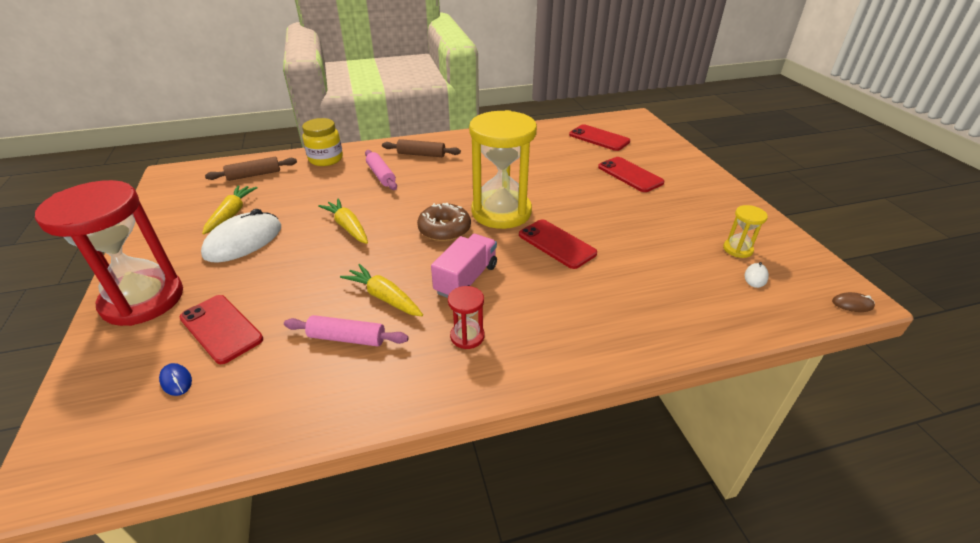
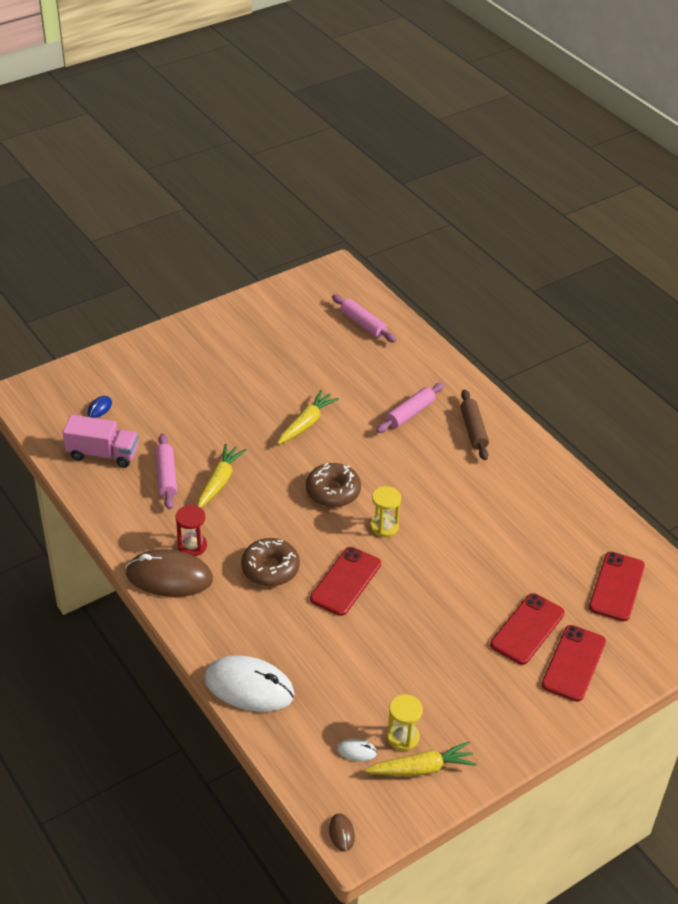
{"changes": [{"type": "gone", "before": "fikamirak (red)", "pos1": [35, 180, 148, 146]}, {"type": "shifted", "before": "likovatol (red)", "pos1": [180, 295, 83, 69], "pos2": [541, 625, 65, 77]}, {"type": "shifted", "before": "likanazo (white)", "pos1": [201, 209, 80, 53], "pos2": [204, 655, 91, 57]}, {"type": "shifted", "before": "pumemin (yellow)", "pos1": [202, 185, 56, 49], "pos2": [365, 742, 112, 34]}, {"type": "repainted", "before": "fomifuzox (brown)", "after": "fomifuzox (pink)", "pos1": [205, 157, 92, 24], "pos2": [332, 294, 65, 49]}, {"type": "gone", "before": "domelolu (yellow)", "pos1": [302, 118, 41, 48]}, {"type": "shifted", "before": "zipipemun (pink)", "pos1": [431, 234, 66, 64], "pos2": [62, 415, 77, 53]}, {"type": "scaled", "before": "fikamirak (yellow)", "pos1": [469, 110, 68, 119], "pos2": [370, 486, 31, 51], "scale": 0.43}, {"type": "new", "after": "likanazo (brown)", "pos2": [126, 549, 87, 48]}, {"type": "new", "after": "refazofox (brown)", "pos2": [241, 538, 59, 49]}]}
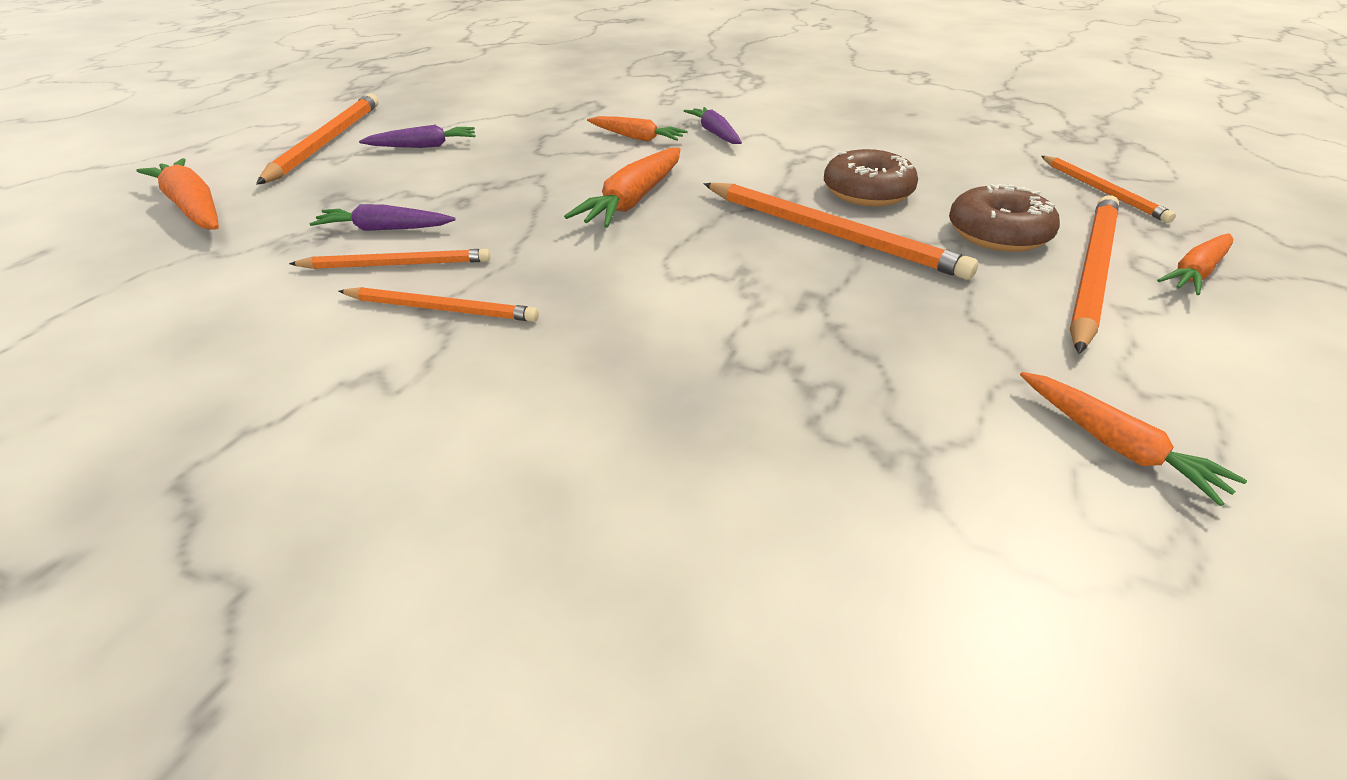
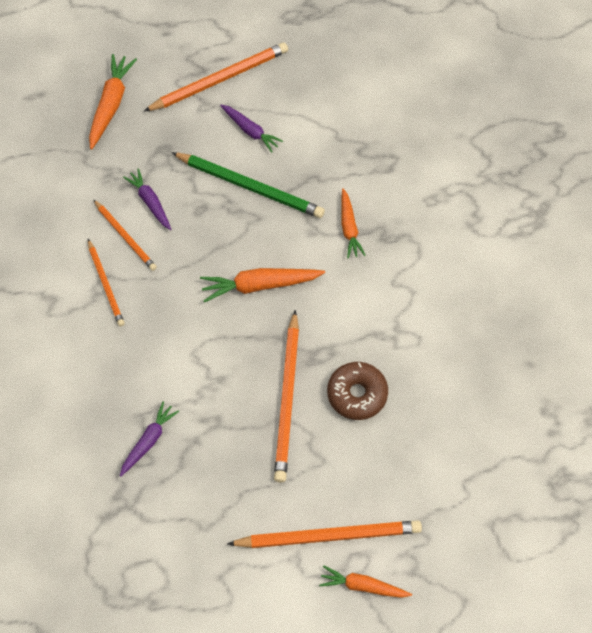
{"changes": [{"type": "shifted", "before": "pumemin (purple)", "pos1": [684, 107, 58, 37], "pos2": [120, 401, 59, 76]}, {"type": "gone", "before": "refazofox (brown)", "pos1": [949, 184, 111, 68]}, {"type": "gone", "before": "pumemin (orange)", "pos1": [1020, 372, 227, 134]}, {"type": "gone", "before": "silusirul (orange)", "pos1": [1041, 156, 135, 67]}, {"type": "new", "after": "silusirul (green)", "pos2": [171, 152, 154, 66]}]}
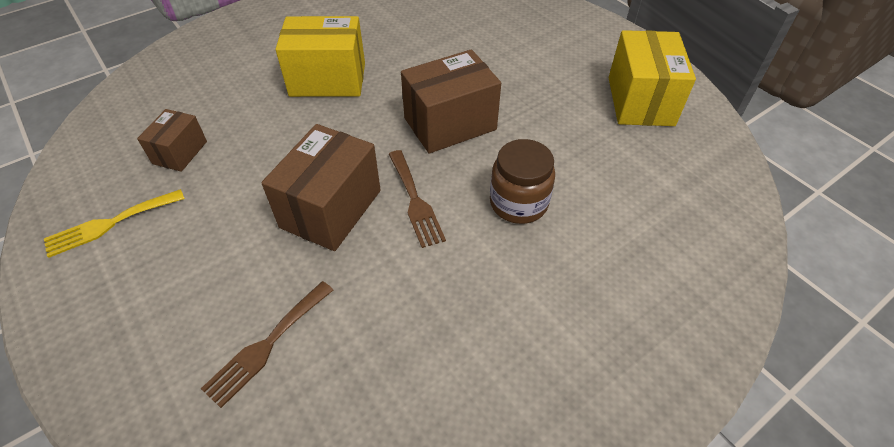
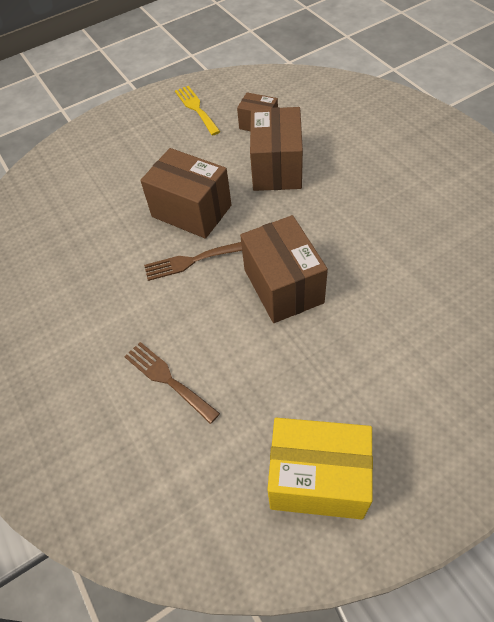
{"changes": [{"type": "shifted", "before": "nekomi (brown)", "pos1": [201, 281, 132, 127], "pos2": [124, 342, 96, 82]}, {"type": "gone", "before": "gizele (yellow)", "pos1": [275, 16, 90, 81]}, {"type": "gone", "before": "domelolu (brown)", "pos1": [490, 139, 65, 85]}, {"type": "new", "after": "gizele (brown)", "pos2": [250, 107, 53, 84]}]}
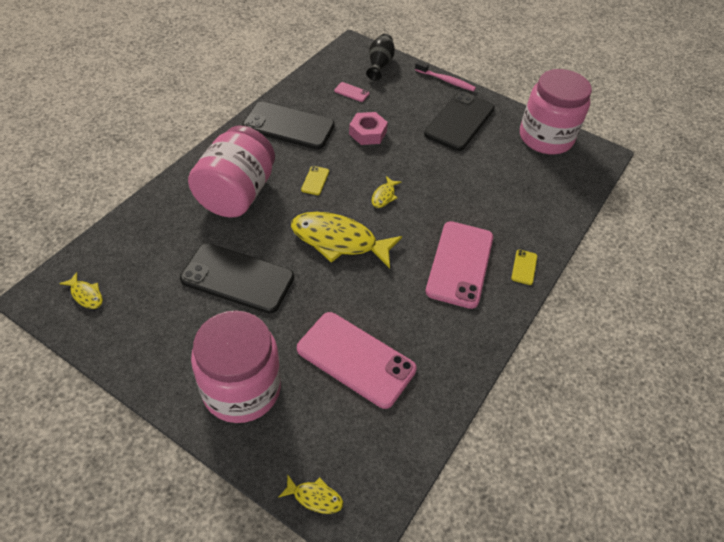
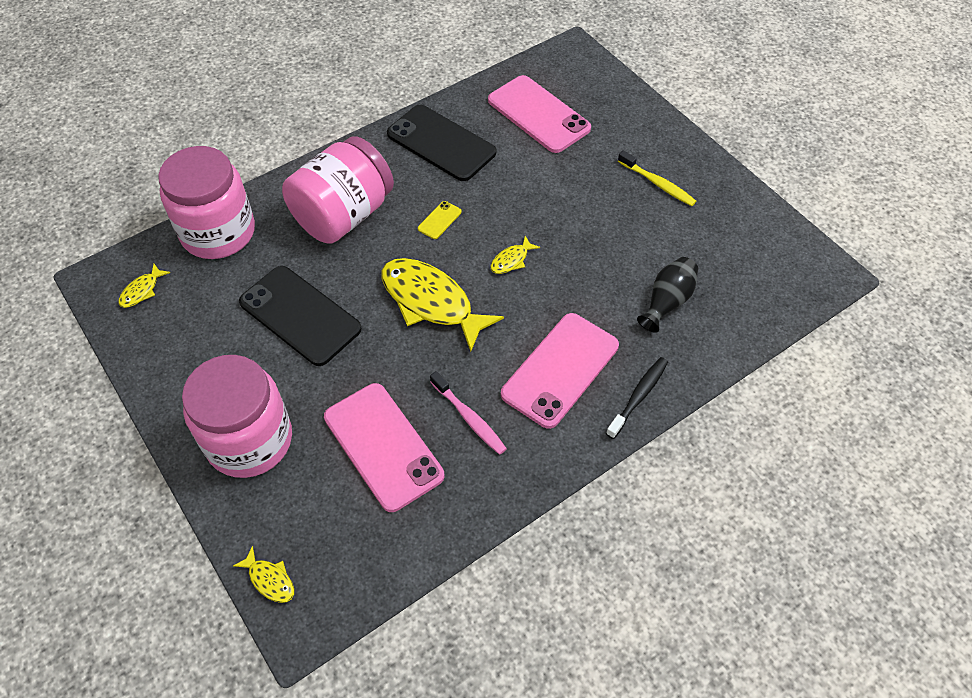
{"changes": [{"type": "rotated", "before": "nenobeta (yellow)", "pos1": [59, 272, 44, 37], "pos2": [118, 264, 52, 44], "turn": 60}, {"type": "scaled", "before": "likovatol (pink)", "pos1": [334, 82, 35, 20], "pos2": [488, 75, 103, 78], "scale": 2.44}, {"type": "gone", "before": "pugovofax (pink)", "pos1": [349, 112, 39, 33]}, {"type": "shifted", "before": "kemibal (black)", "pos1": [366, 34, 29, 47], "pos2": [637, 257, 61, 76]}, {"type": "shifted", "before": "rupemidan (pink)", "pos1": [415, 61, 61, 30], "pos2": [430, 371, 77, 84]}, {"type": "swapped", "before": "likovatol (black)", "after": "rupemidan (yellow)", "pos1": [424, 91, 71, 60], "pos2": [618, 150, 78, 56]}, {"type": "swapped", "before": "likovatol (yellow)", "after": "rupemidan (black)", "pos1": [511, 249, 26, 36], "pos2": [606, 357, 62, 82]}, {"type": "shifted", "before": "domelolu (pink)", "pos1": [520, 69, 72, 85], "pos2": [158, 146, 97, 113]}]}
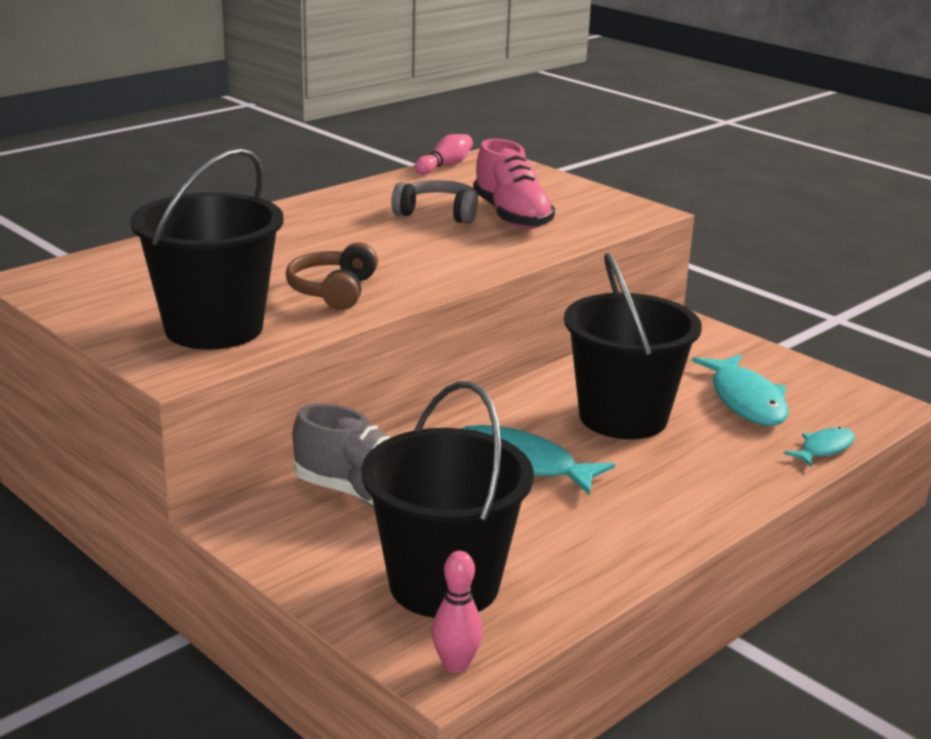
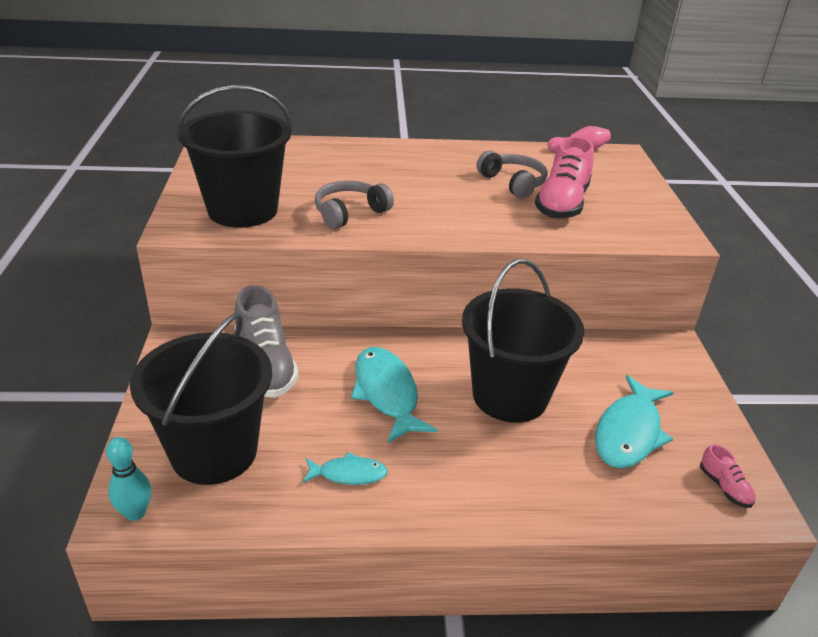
{"changes": [{"type": "repainted", "before": "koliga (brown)", "after": "koliga (grey)", "pos1": [286, 242, 92, 68], "pos2": [315, 181, 79, 48]}, {"type": "repainted", "before": "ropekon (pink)", "after": "ropekon (turquoise)", "pos1": [432, 551, 51, 122], "pos2": [106, 437, 45, 84]}, {"type": "shifted", "before": "nenobeta (turquoise)", "pos1": [784, 427, 71, 39], "pos2": [302, 452, 86, 33]}, {"type": "new", "after": "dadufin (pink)", "pos2": [700, 444, 56, 64]}]}
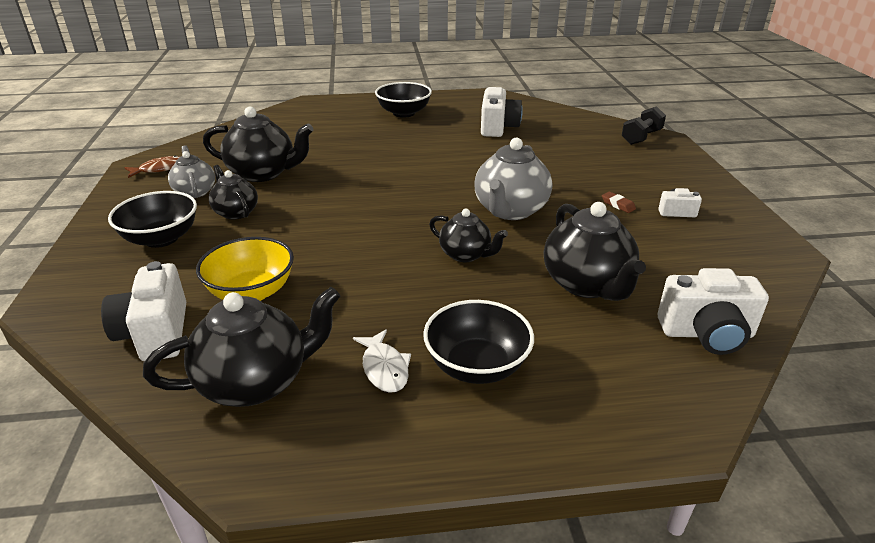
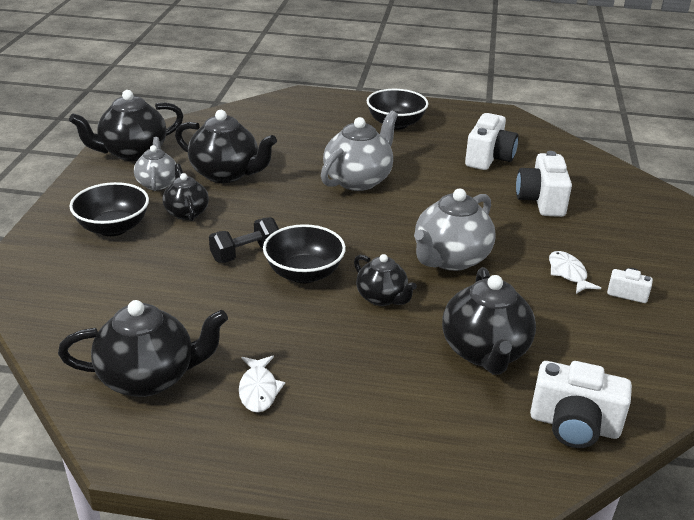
{"changes": [{"type": "shifted", "before": "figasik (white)", "pos1": [101, 261, 85, 100], "pos2": [516, 151, 56, 66]}, {"type": "swapped", "before": "nenobeta (brown)", "after": "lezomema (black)", "pos1": [125, 156, 54, 22], "pos2": [69, 90, 115, 71]}, {"type": "gone", "before": "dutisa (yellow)", "pos1": [196, 237, 98, 64]}, {"type": "shifted", "before": "dutisa (black)", "pos1": [423, 300, 111, 84], "pos2": [263, 224, 83, 59]}, {"type": "swapped", "before": "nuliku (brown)", "after": "nenobeta (white)", "pos1": [602, 192, 34, 21], "pos2": [549, 251, 52, 43]}, {"type": "shifted", "before": "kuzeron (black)", "pos1": [622, 107, 44, 38], "pos2": [209, 217, 70, 46]}, {"type": "new", "after": "lezomema (grey)", "pos2": [321, 111, 77, 80]}]}
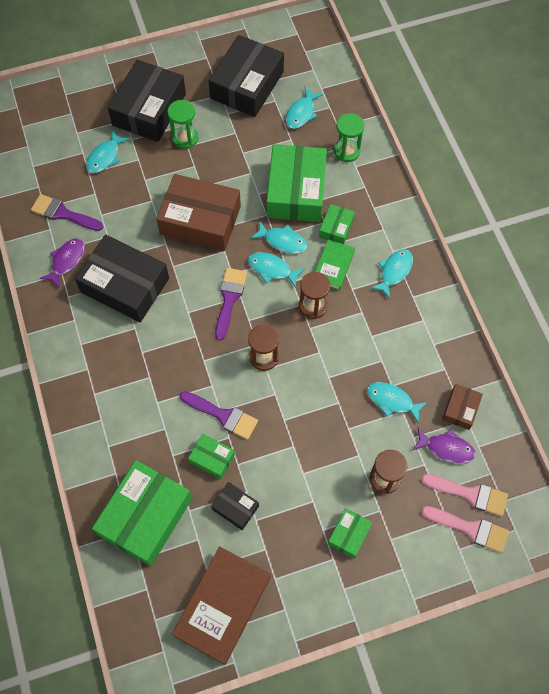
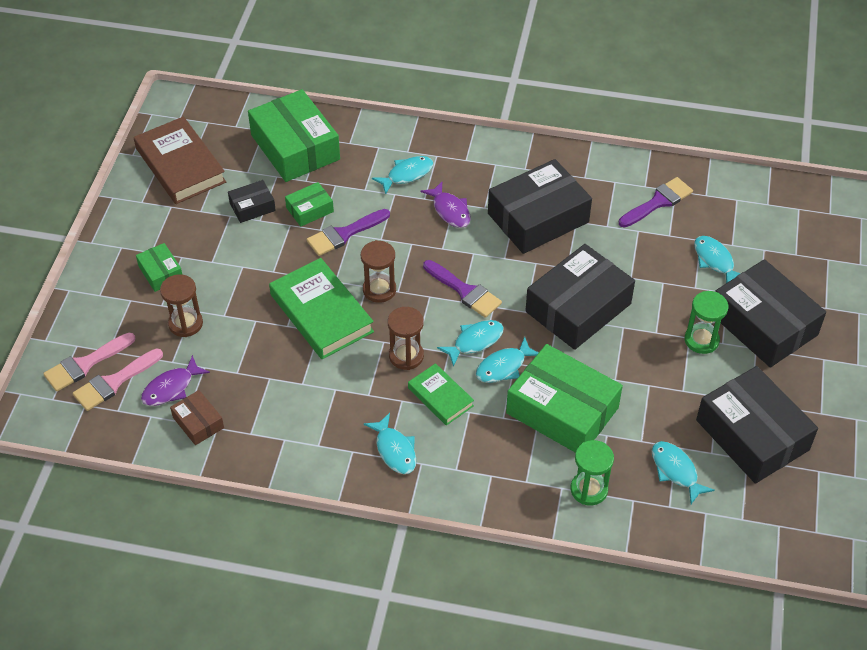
{"changes": [{"type": "shifted", "before": "nenobeta (purple)", "pos1": [40, 238, 45, 50], "pos2": [421, 182, 50, 46]}, {"type": "repainted", "before": "gizele (brown)", "after": "gizele (black)", "pos1": [156, 174, 85, 77], "pos2": [525, 244, 110, 106]}, {"type": "gone", "before": "gizele (green)", "pos1": [319, 204, 36, 40]}, {"type": "shifted", "before": "nenobeta (turquoise)", "pos1": [367, 382, 61, 41], "pos2": [372, 156, 61, 38]}, {"type": "new", "after": "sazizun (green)", "pos2": [269, 258, 105, 101]}]}
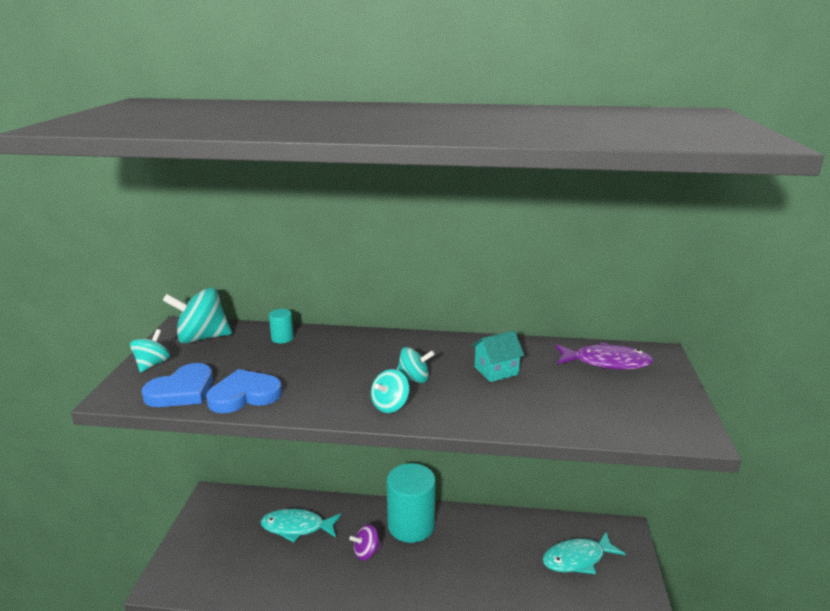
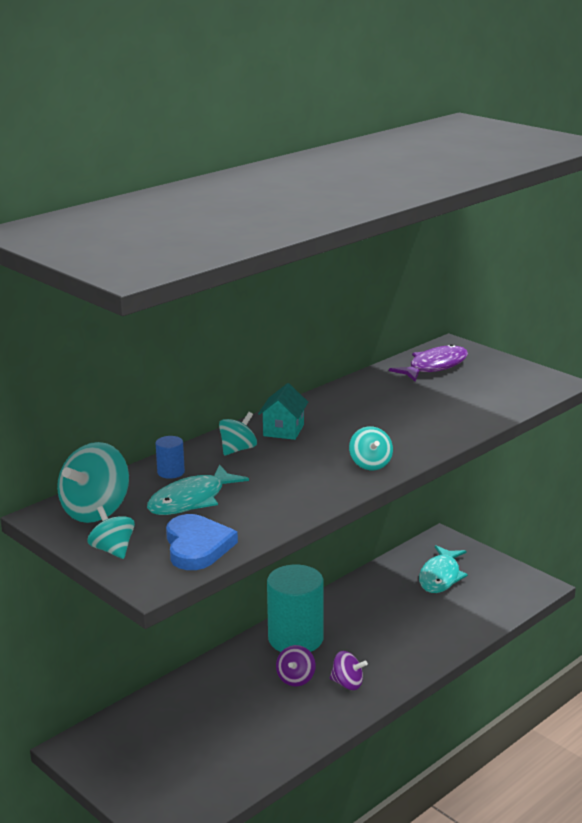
{"changes": [{"type": "gone", "before": "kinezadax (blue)", "pos1": [206, 369, 76, 44]}, {"type": "shifted", "before": "nenobeta (turquoise)", "pos1": [261, 509, 80, 34], "pos2": [147, 464, 102, 51]}, {"type": "repainted", "before": "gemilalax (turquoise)", "after": "gemilalax (blue)", "pos1": [269, 309, 25, 34], "pos2": [156, 436, 29, 43]}, {"type": "shifted", "before": "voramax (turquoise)", "pos1": [397, 347, 38, 36], "pos2": [219, 412, 38, 43]}, {"type": "shifted", "before": "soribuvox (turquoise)", "pos1": [472, 331, 52, 51], "pos2": [258, 383, 50, 57]}, {"type": "new", "after": "voramax (purple)", "pos2": [330, 651, 38, 39]}]}
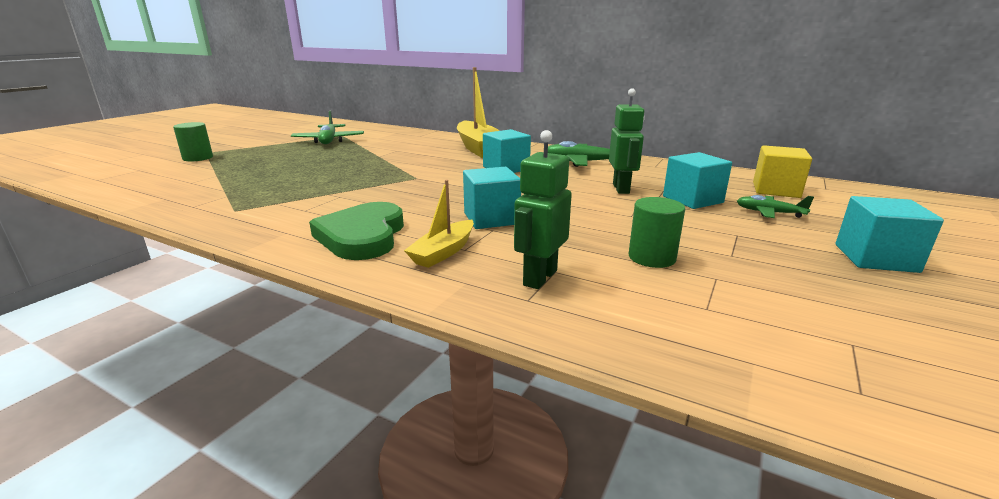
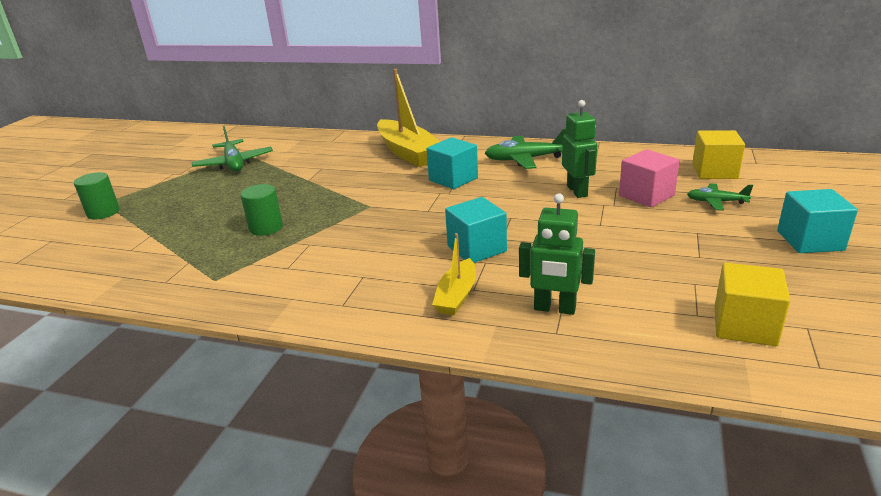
{"changes": [{"type": "gone", "before": "kinezadax (green)", "pos1": [309, 202, 95, 58]}, {"type": "rotated", "before": "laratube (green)", "pos1": [514, 130, 58, 159], "pos2": [519, 193, 76, 122], "turn": -90}, {"type": "shifted", "before": "gemilalax (green)", "pos1": [629, 197, 56, 71], "pos2": [240, 184, 43, 52]}, {"type": "repainted", "before": "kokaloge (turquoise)", "after": "kokaloge (pink)", "pos1": [663, 152, 69, 57], "pos2": [619, 149, 61, 58]}, {"type": "new", "after": "kokaloge (yellow)", "pos2": [715, 263, 75, 83]}]}
